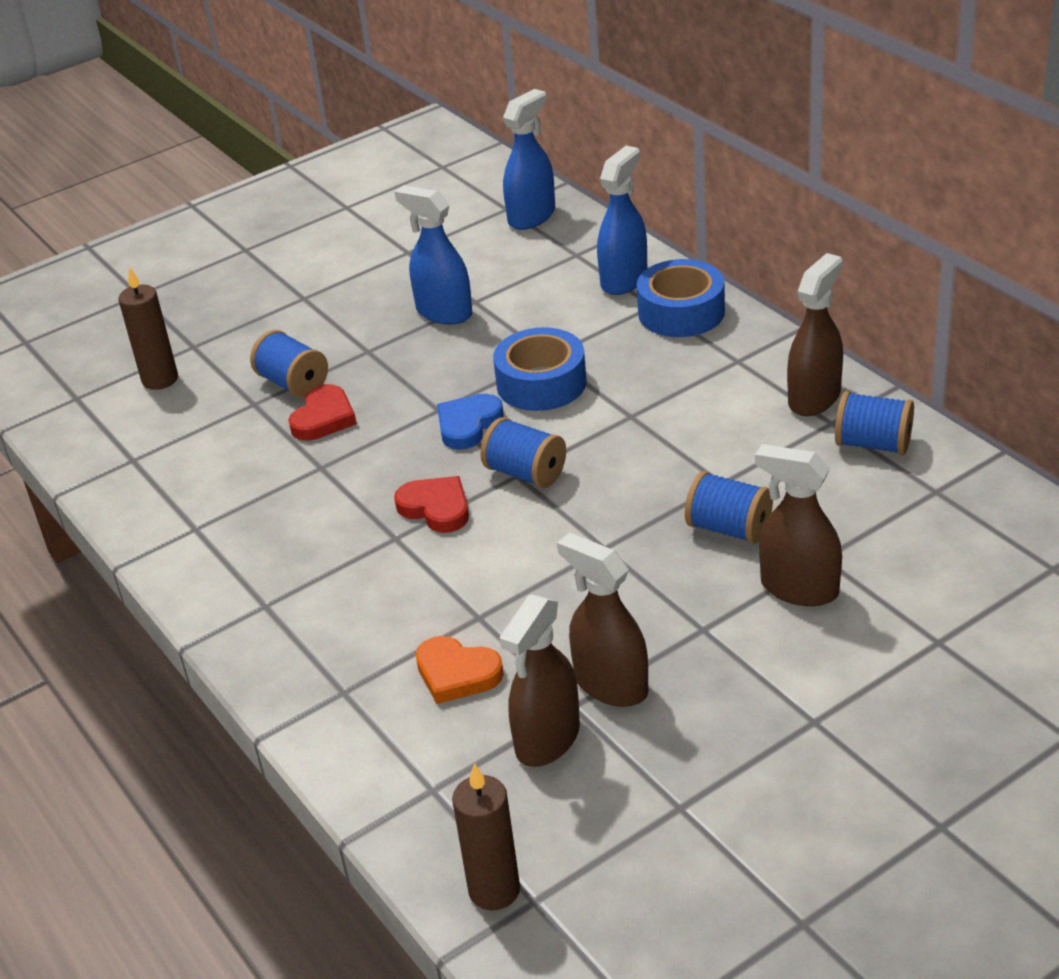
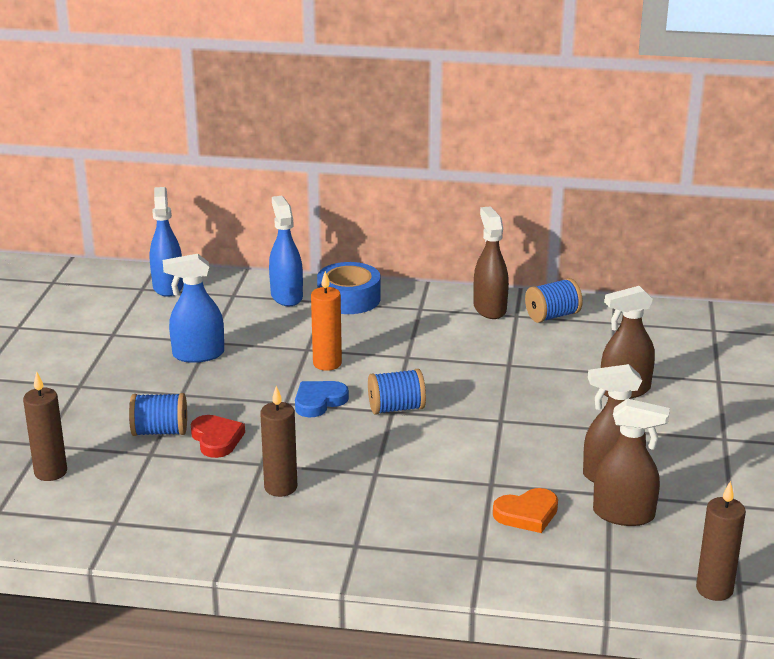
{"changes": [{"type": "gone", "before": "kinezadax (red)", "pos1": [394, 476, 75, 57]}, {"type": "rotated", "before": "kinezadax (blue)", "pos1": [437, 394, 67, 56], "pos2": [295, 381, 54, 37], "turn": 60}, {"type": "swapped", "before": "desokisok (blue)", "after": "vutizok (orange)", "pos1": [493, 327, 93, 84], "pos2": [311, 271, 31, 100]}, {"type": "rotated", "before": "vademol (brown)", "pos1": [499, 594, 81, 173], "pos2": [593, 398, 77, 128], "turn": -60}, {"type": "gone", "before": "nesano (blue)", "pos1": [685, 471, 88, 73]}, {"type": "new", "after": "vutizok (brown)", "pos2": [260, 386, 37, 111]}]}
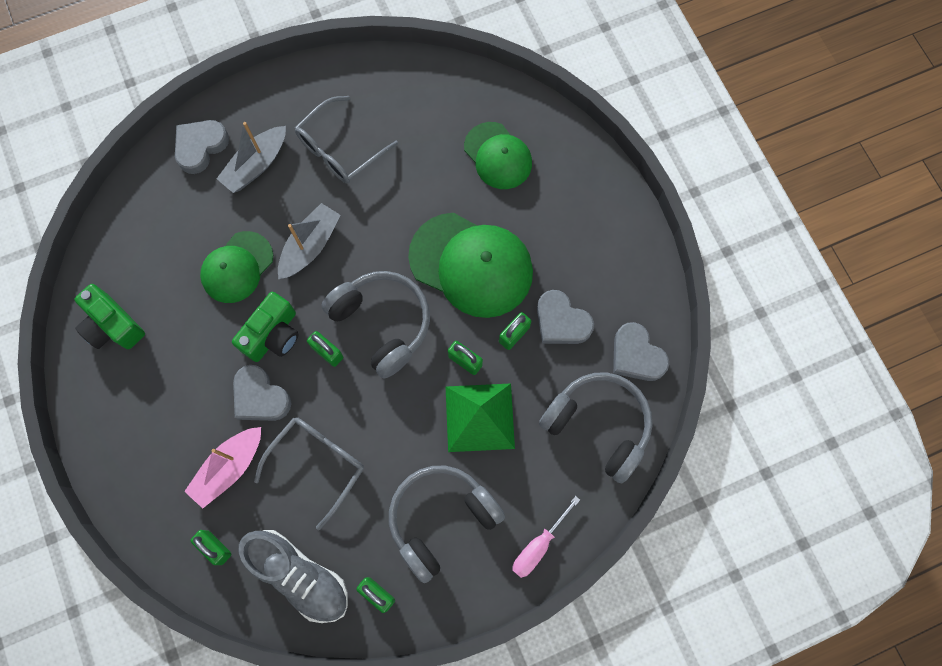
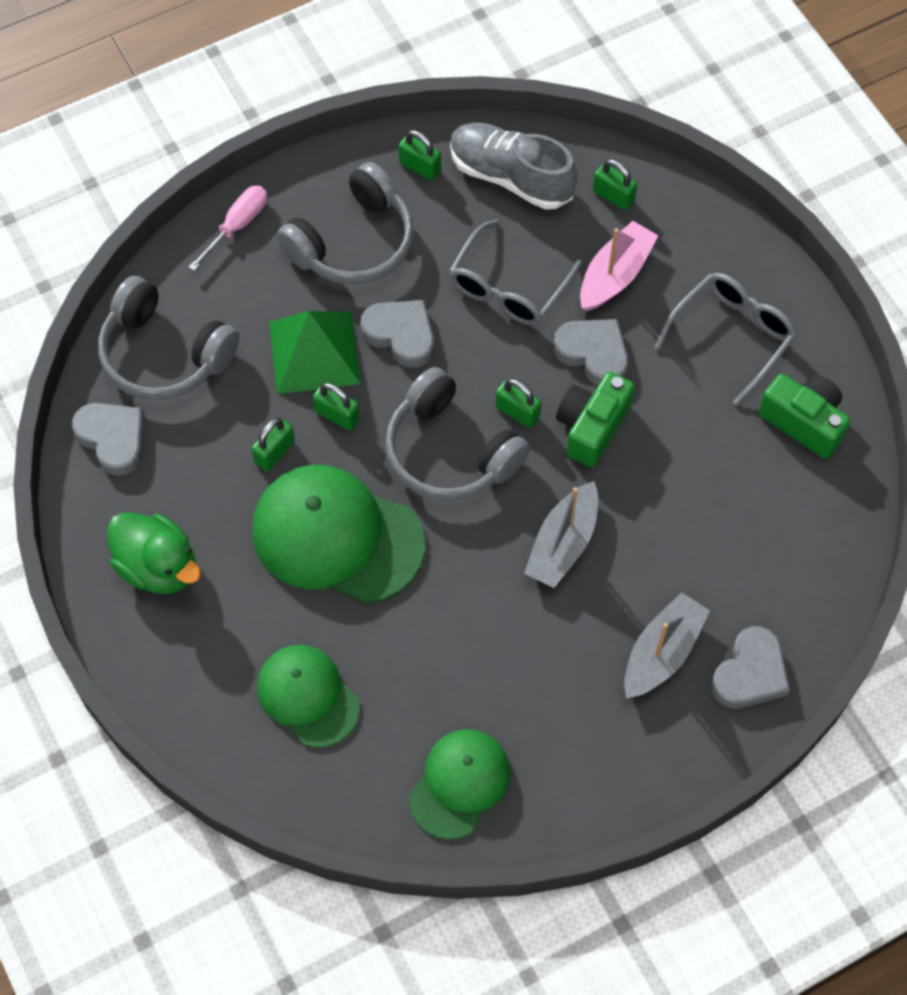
{"changes": [{"type": "shifted", "before": "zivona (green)", "pos1": [200, 231, 73, 72], "pos2": [409, 729, 102, 111]}, {"type": "shifted", "before": "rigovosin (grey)", "pos1": [295, 96, 103, 87], "pos2": [655, 273, 142, 133]}, {"type": "shifted", "before": "kinezadax (grey)", "pos1": [537, 290, 57, 54], "pos2": [360, 300, 74, 68]}, {"type": "new", "after": "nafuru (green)", "pos2": [107, 512, 94, 82]}]}
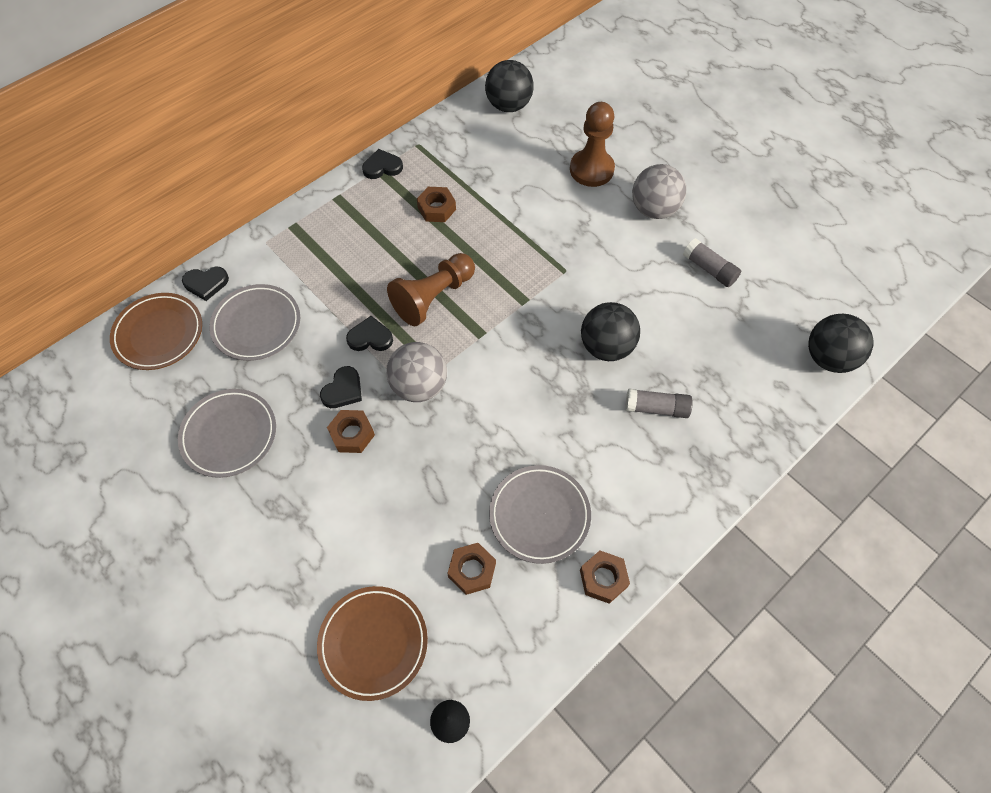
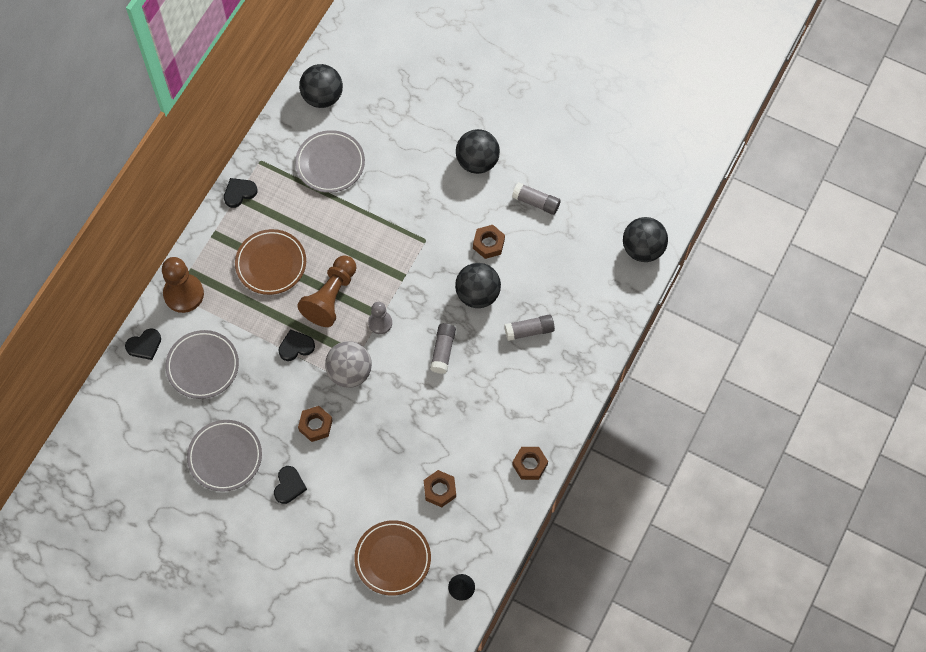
{"changes": [{"type": "shifted", "before": "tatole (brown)", "pos1": [110, 293, 92, 77], "pos2": [235, 229, 71, 66]}, {"type": "shifted", "before": "kinezadax (black)", "pos1": [320, 366, 42, 42], "pos2": [274, 466, 33, 38]}, {"type": "shifted", "before": "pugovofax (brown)", "pos1": [417, 187, 39, 35], "pos2": [473, 225, 32, 34]}, {"type": "shifted", "before": "tatole (grey)", "pos1": [489, 465, 102, 99], "pos2": [295, 130, 70, 63]}, {"type": "shifted", "before": "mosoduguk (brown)", "pos1": [570, 102, 45, 85], "pos2": [162, 257, 42, 56]}, {"type": "repainted", "before": "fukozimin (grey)", "after": "fukozimin (black)", "pos1": [632, 164, 54, 55], "pos2": [456, 129, 44, 45]}, {"type": "new", "after": "mosoduguk (grey)", "pos2": [368, 302, 24, 32]}, {"type": "new", "after": "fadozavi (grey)", "pos2": [430, 323, 26, 51]}]}
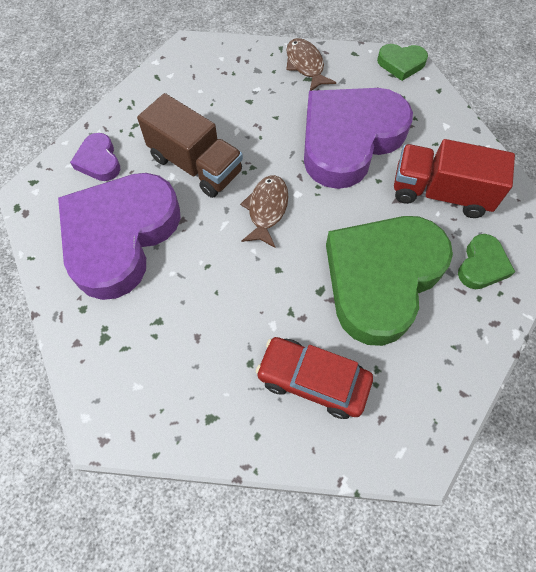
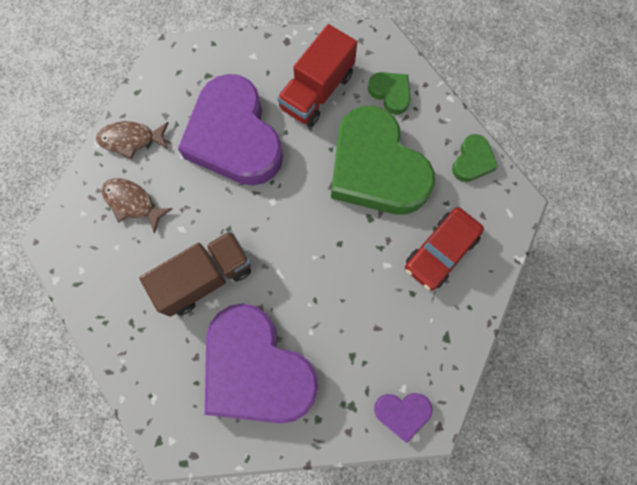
{"changes": [{"type": "shifted", "before": "kinezadax (purple)", "pos1": [70, 133, 50, 48], "pos2": [374, 393, 59, 50]}, {"type": "shifted", "before": "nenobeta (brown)", "pos1": [240, 175, 48, 73], "pos2": [102, 178, 70, 55]}, {"type": "shifted", "before": "kinezadax (green)", "pos1": [377, 44, 51, 37], "pos2": [452, 134, 46, 48]}]}
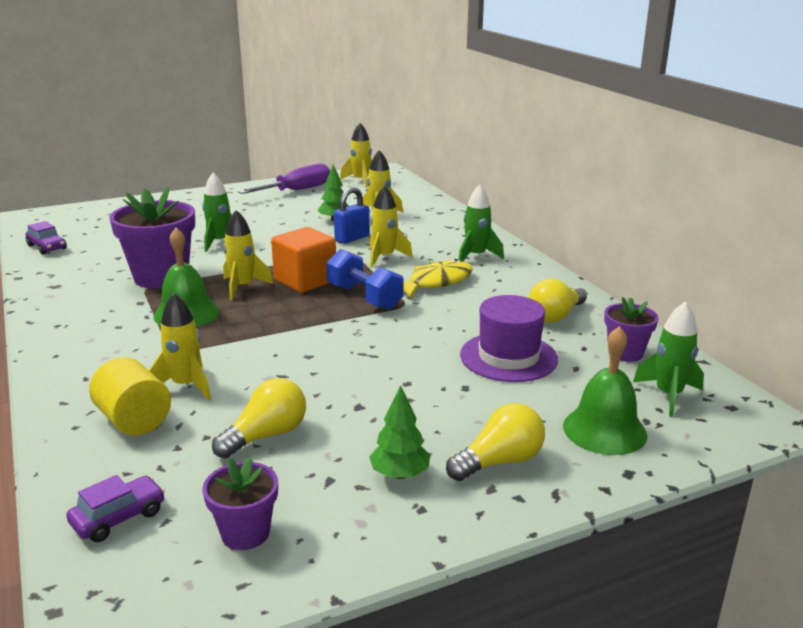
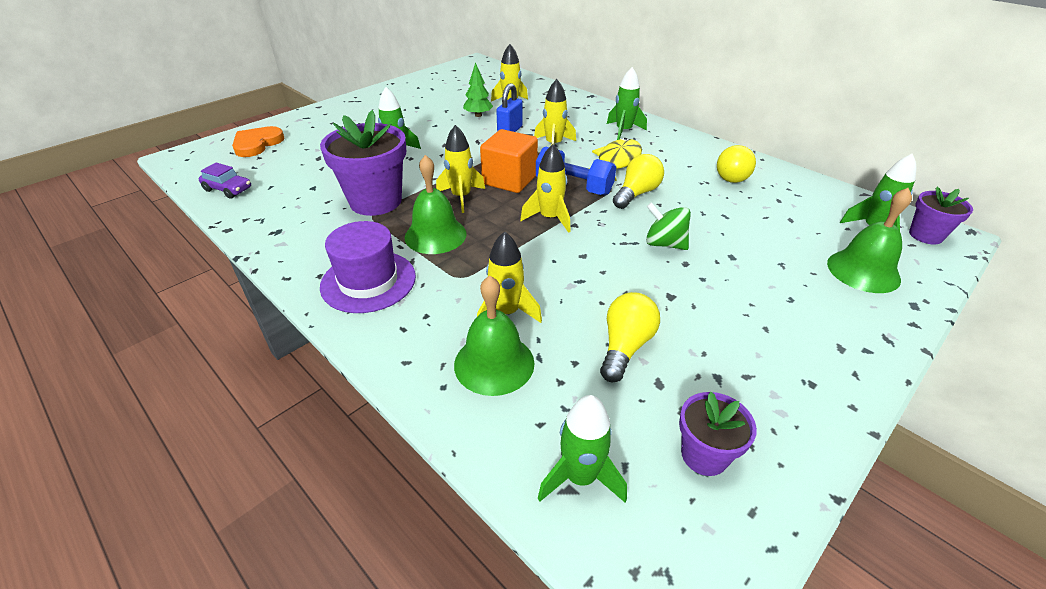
{"changes": [{"type": "swapped", "before": "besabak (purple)", "after": "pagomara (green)", "pos1": [66, 475, 99, 67], "pos2": [538, 395, 89, 107]}, {"type": "swapped", "before": "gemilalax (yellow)", "after": "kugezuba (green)", "pos1": [89, 357, 82, 78], "pos2": [454, 275, 80, 121]}, {"type": "gone", "before": "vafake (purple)", "pos1": [238, 163, 92, 31]}, {"type": "shifted", "before": "pagomara (yellow)", "pos1": [340, 123, 32, 65], "pos2": [520, 144, 51, 89]}, {"type": "gone", "before": "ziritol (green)", "pos1": [369, 385, 61, 94]}, {"type": "shifted", "before": "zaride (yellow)", "pos1": [446, 403, 99, 78], "pos2": [613, 154, 51, 55]}, {"type": "shifted", "before": "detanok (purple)", "pos1": [460, 295, 98, 87], "pos2": [320, 221, 96, 92]}, {"type": "shifted", "before": "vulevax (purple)", "pos1": [604, 297, 55, 65], "pos2": [909, 187, 64, 57]}, {"type": "new", "after": "kinezadax (orange)", "pos2": [232, 126, 52, 31]}, {"type": "new", "after": "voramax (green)", "pos2": [646, 202, 45, 48]}]}
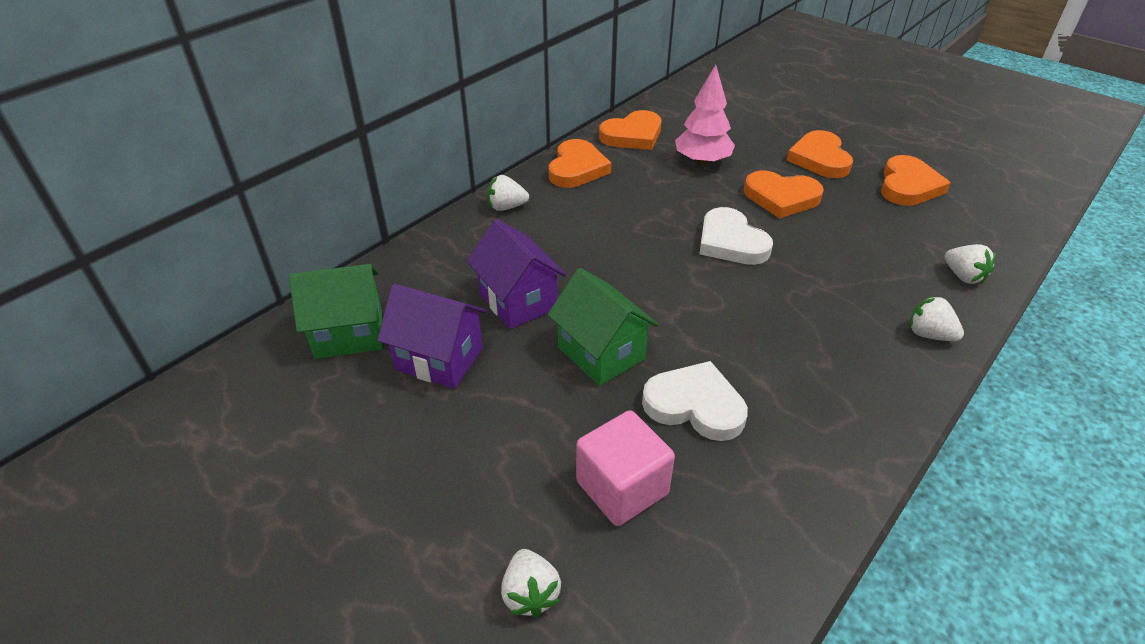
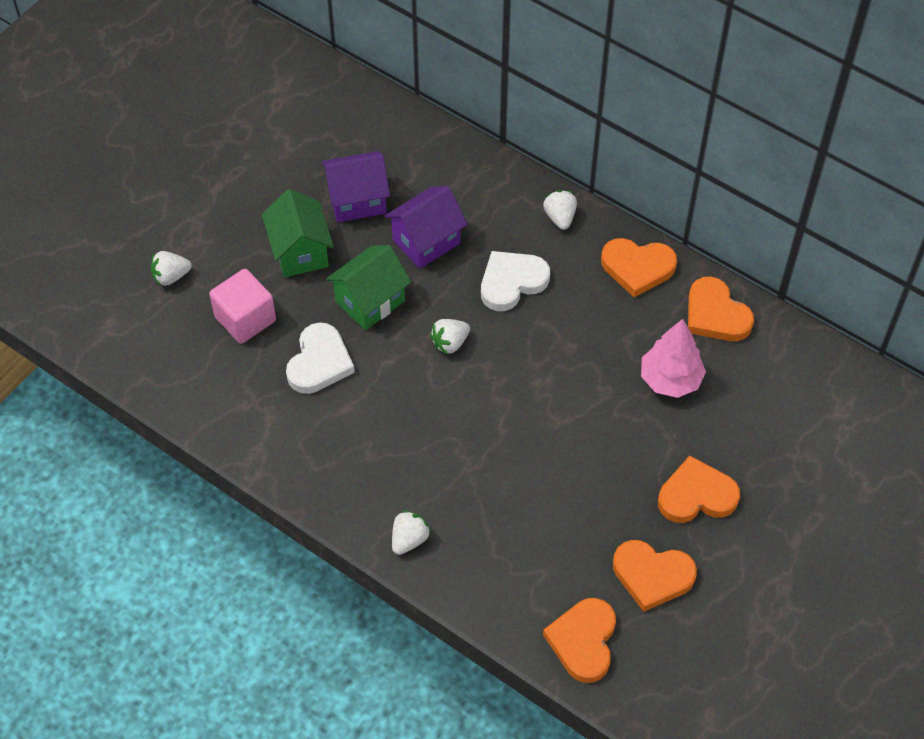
{"changes": [{"type": "shifted", "before": "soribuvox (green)", "pos1": [289, 264, 94, 95], "pos2": [262, 189, 72, 88]}, {"type": "rotated", "before": "soribuvox (purple)", "pos1": [377, 284, 110, 105], "pos2": [321, 151, 69, 72], "turn": 60}, {"type": "shifted", "before": "kinezadax (white)", "pos1": [699, 207, 74, 58], "pos2": [481, 251, 69, 60]}, {"type": "shifted", "before": "kinezadax (orange)", "pos1": [744, 171, 80, 48], "pos2": [543, 598, 73, 85]}, {"type": "shifted", "before": "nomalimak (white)", "pos1": [945, 244, 51, 40], "pos2": [430, 319, 40, 36]}]}
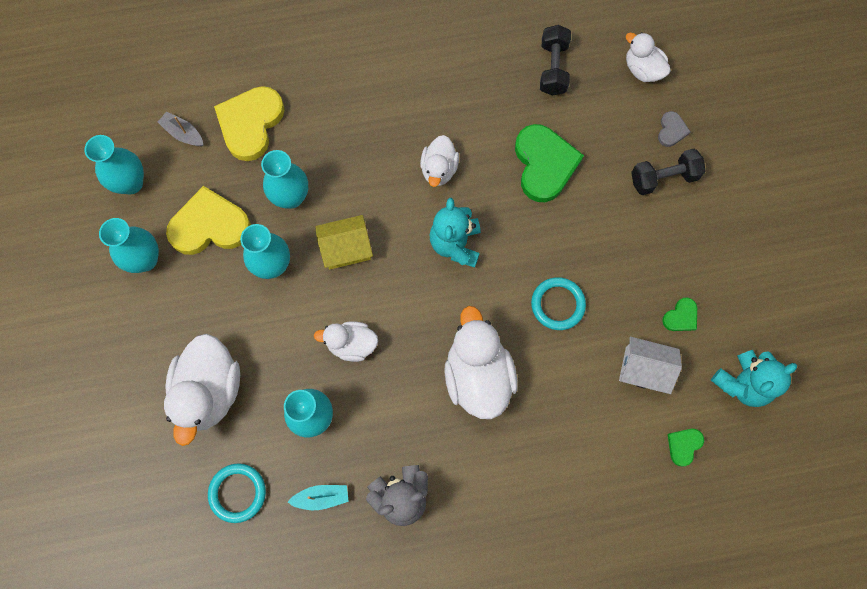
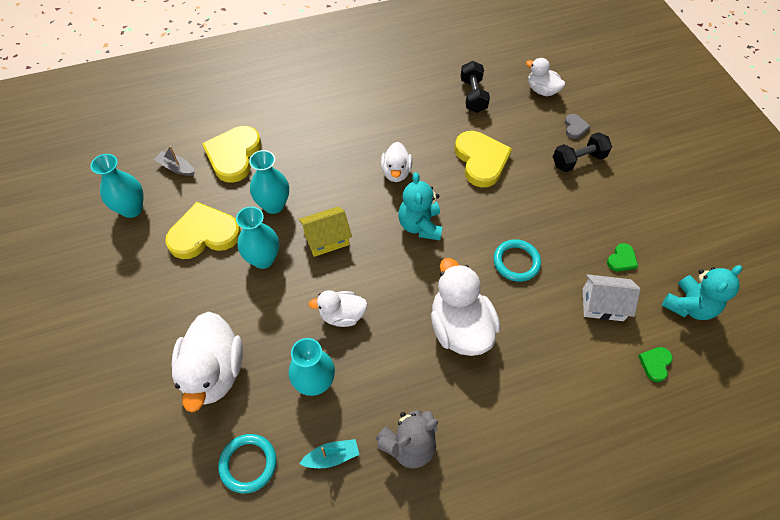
{"changes": [{"type": "gone", "before": "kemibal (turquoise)", "pos1": [99, 218, 60, 55]}, {"type": "repainted", "before": "kinezadax (green)", "after": "kinezadax (yellow)", "pos1": [515, 124, 69, 78], "pos2": [455, 131, 57, 56]}]}
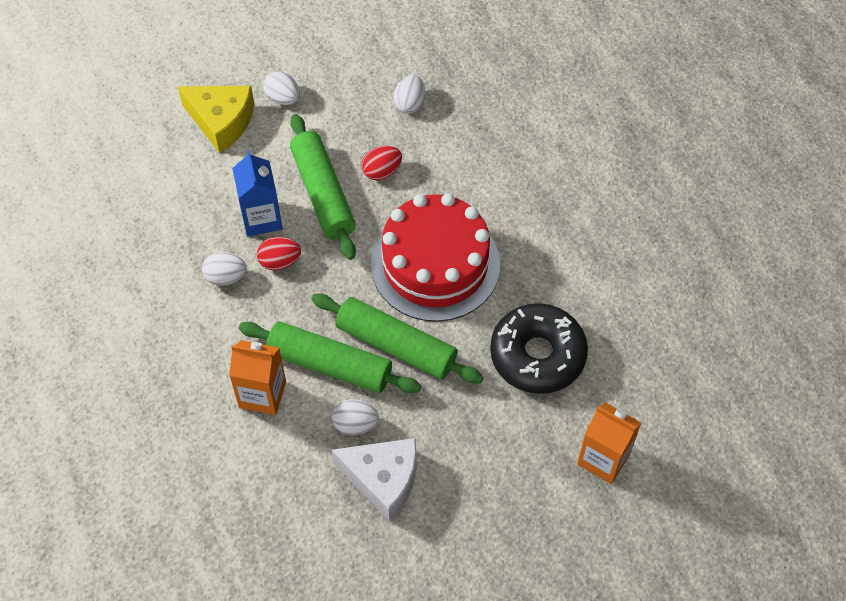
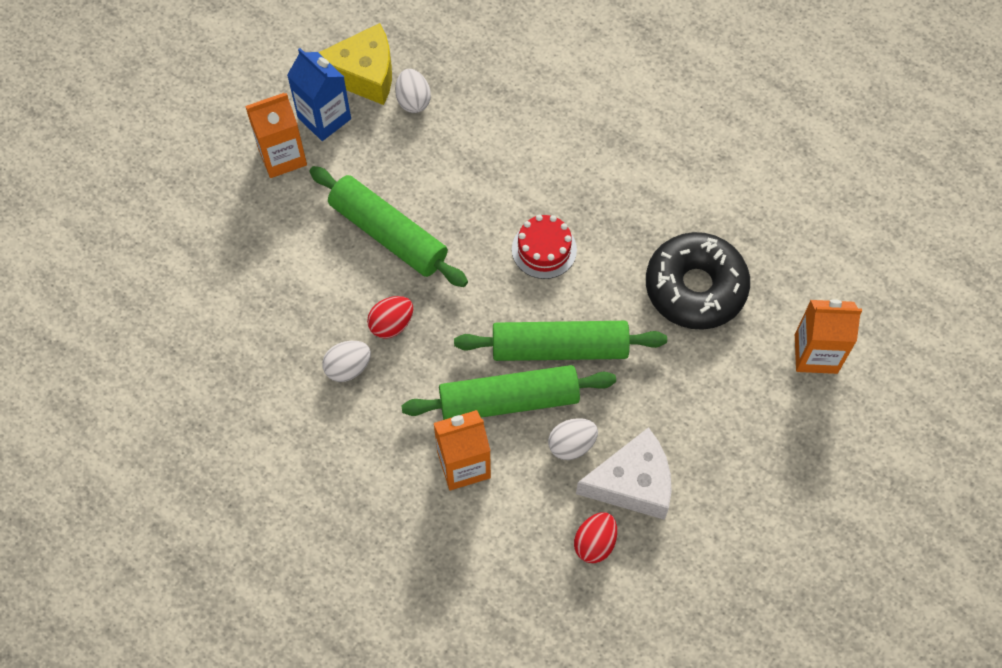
{"changes": [{"type": "shifted", "before": "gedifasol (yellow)", "pos1": [178, 86, 76, 67], "pos2": [318, 23, 74, 82]}, {"type": "shifted", "before": "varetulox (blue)", "pos1": [232, 151, 51, 85], "pos2": [287, 48, 64, 93]}, {"type": "swapped", "before": "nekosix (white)", "after": "varetulox (orange)", "pos1": [263, 72, 37, 33], "pos2": [245, 93, 62, 85]}, {"type": "shifted", "before": "nekosix (red)", "pos1": [362, 146, 40, 34], "pos2": [574, 512, 43, 51]}, {"type": "scaled", "before": "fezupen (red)", "pos1": [371, 193, 129, 129], "pos2": [512, 214, 65, 65], "scale": 0.46}]}
